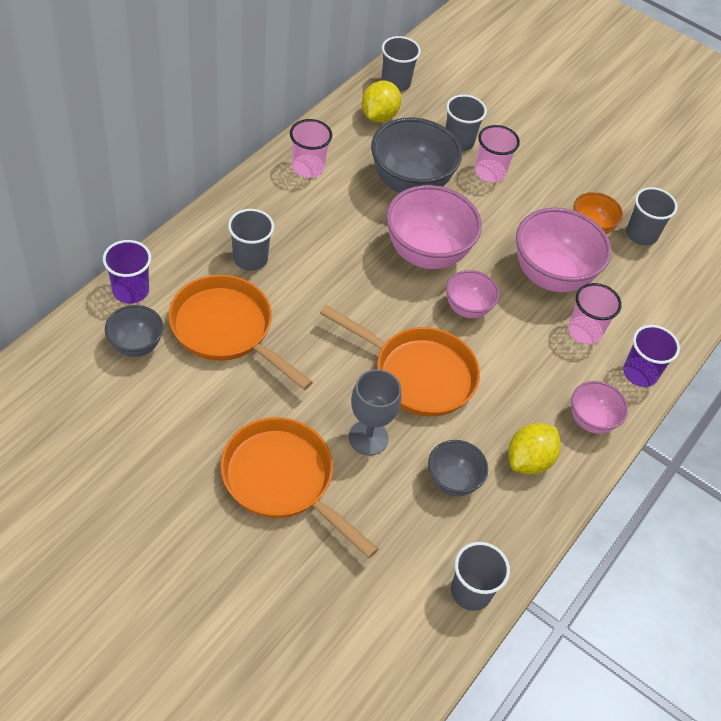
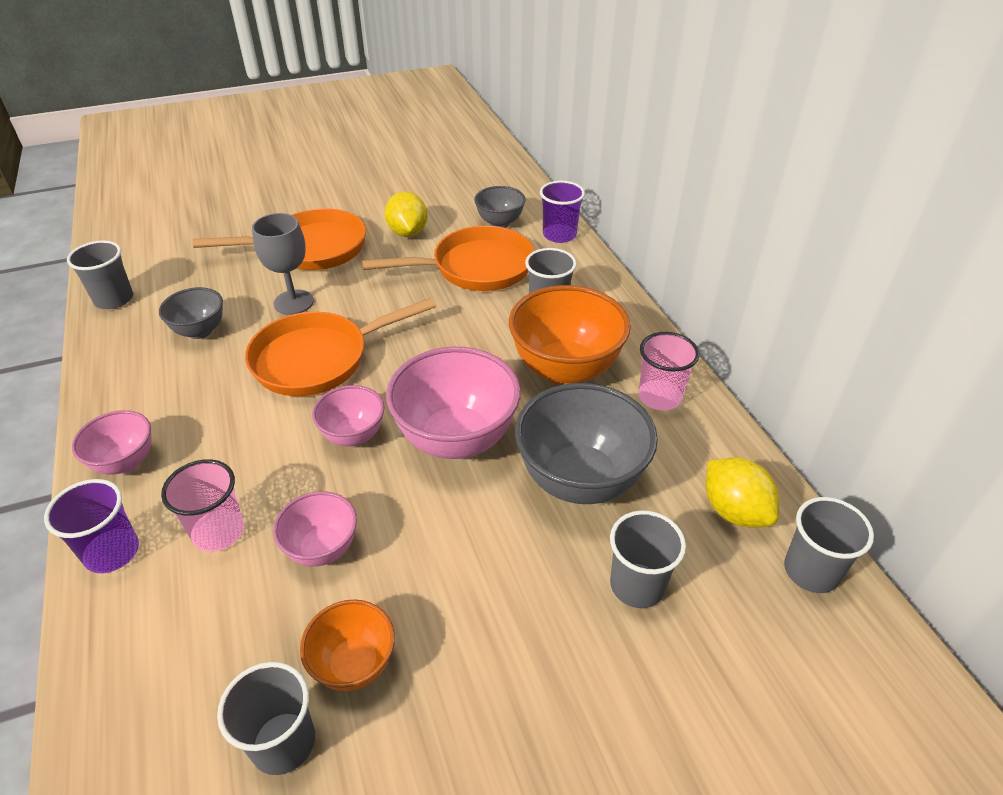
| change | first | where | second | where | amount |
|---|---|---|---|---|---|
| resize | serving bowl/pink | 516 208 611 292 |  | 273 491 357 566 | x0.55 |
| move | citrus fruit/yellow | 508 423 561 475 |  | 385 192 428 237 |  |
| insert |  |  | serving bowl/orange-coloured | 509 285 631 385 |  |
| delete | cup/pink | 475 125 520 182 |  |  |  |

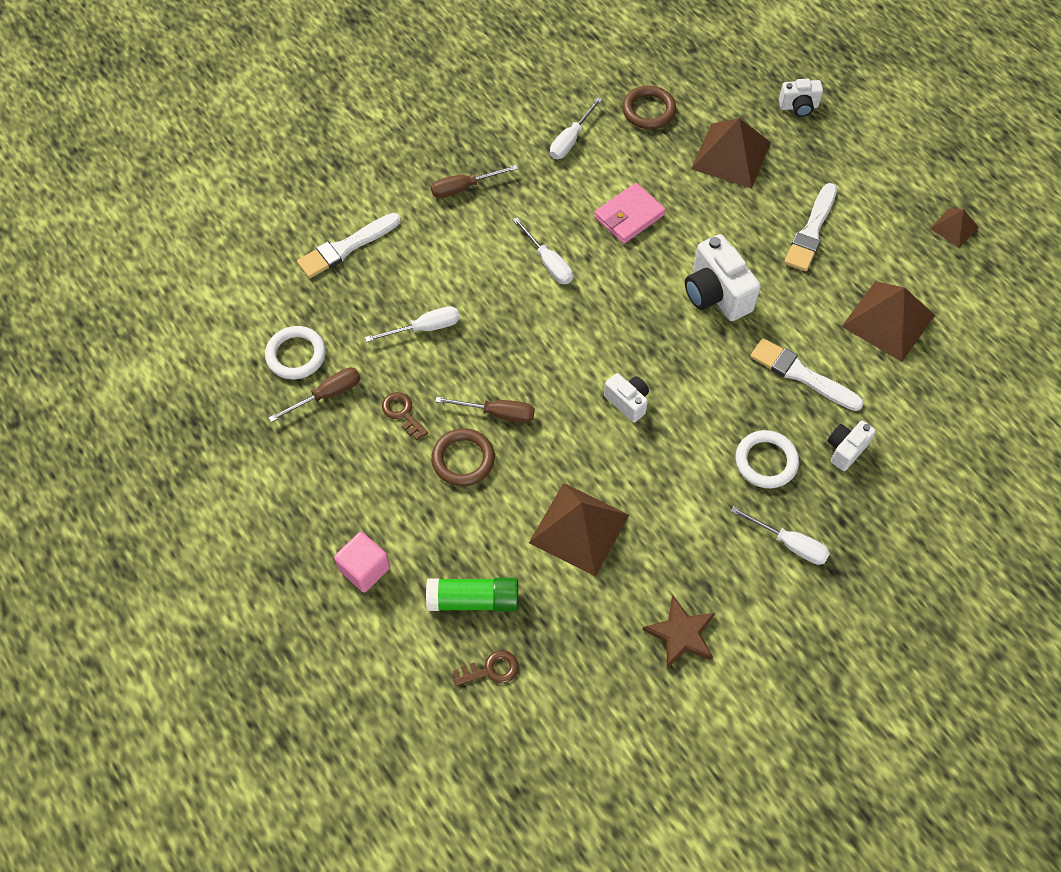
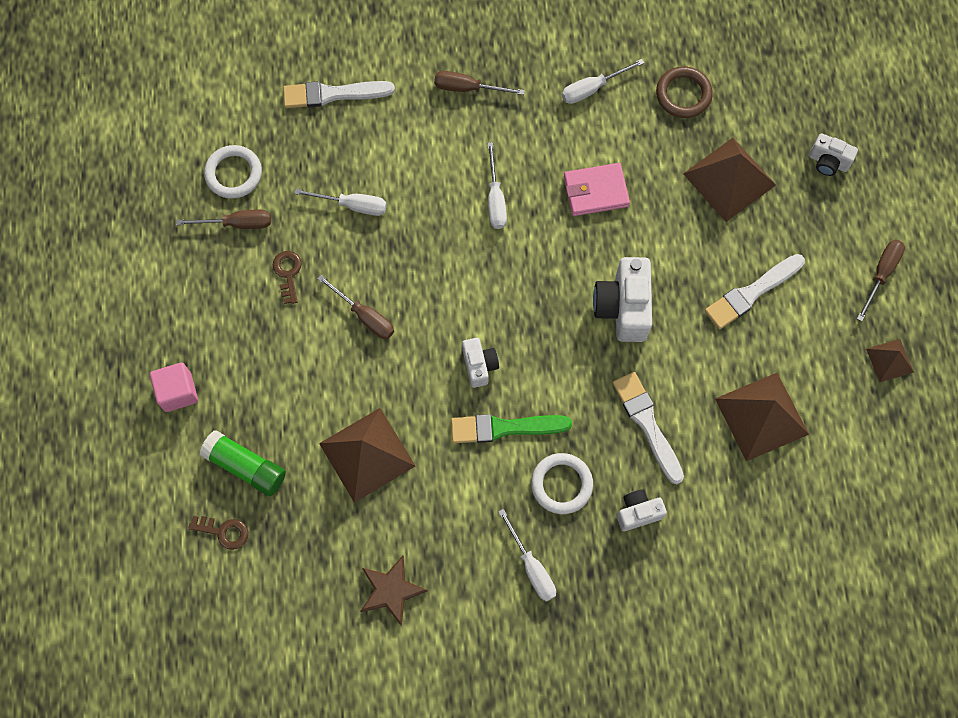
| change | first | where | second | where | amount |
|---|---|---|---|---|---|
| insert |  |  | paint brush/green | 451 414 572 443 |  |
| insert |  |  | flat screwdriver/dark brown | 857 240 905 322 |  |
| delete | torus/dark brown | 431 428 495 486 |  |  |  |

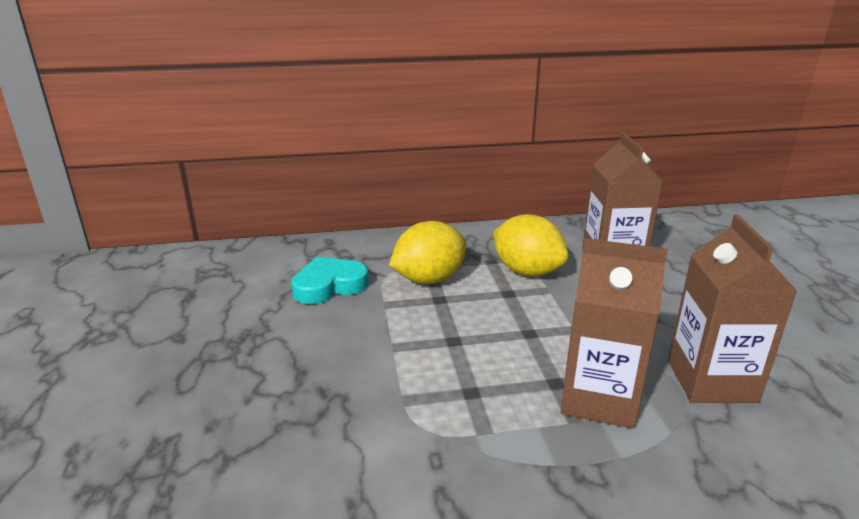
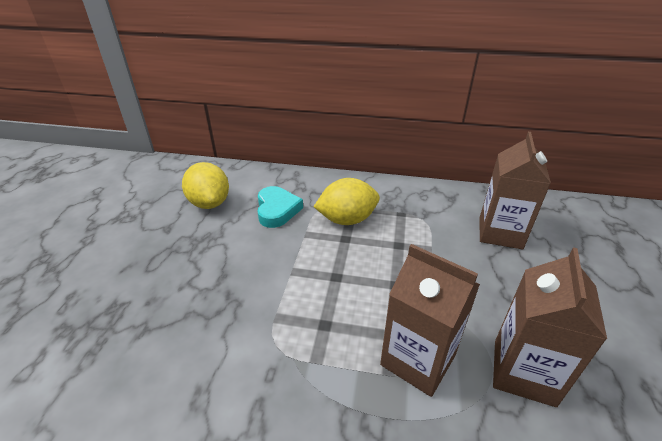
| change | first | where | second | where | amount |
|---|---|---|---|---|---|
| move | citrus fruit/yellow | 493 214 569 276 |  | 182 162 229 209 |  |
| rotate | heart/aqua | 291 257 369 304 |  | 257 186 303 228 | 90 degrees clockwise |

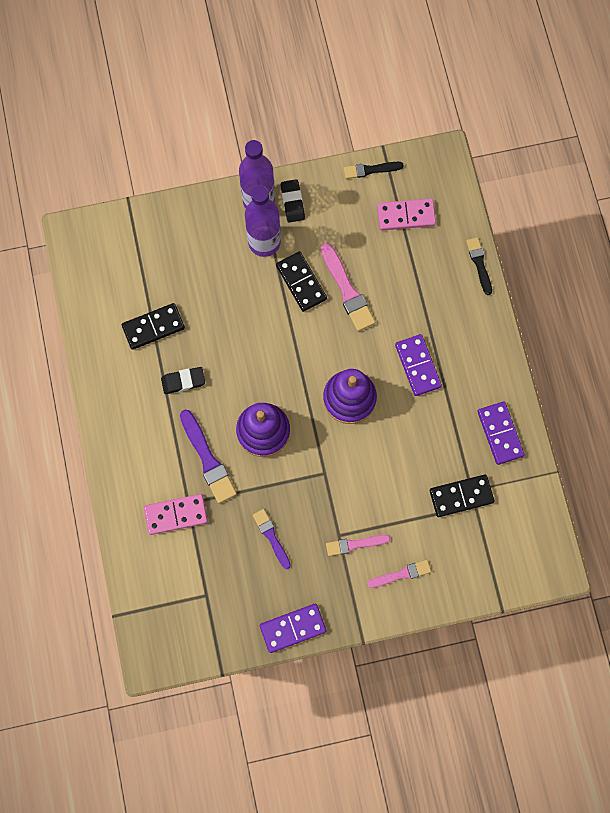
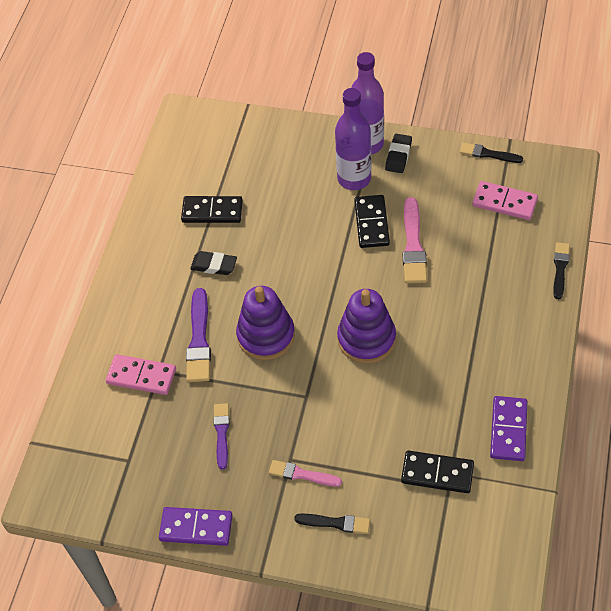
| change | first | where | second | where | amount |
|---|---|---|---|---|---|
| recolor | paint brush/pink | 367 560 431 588 | paint brush/ebony | 294 514 370 534 |  |
| delete | domino tile/royal purple | 395 334 442 396 |  |  |  |

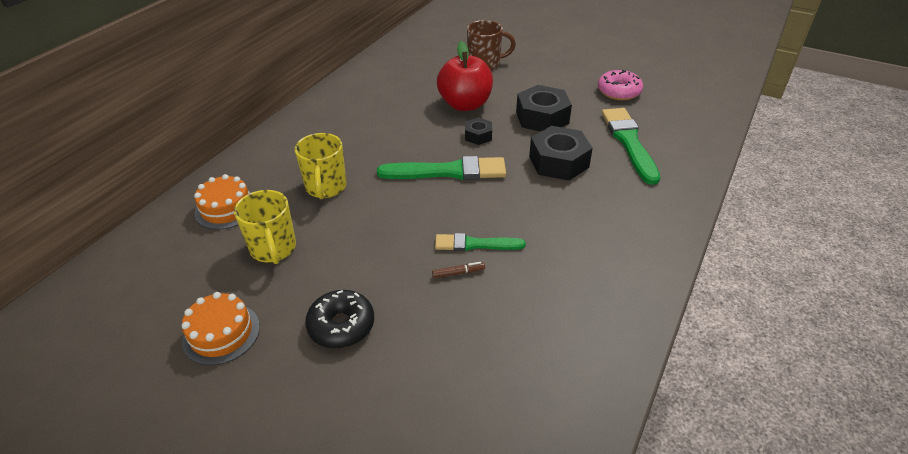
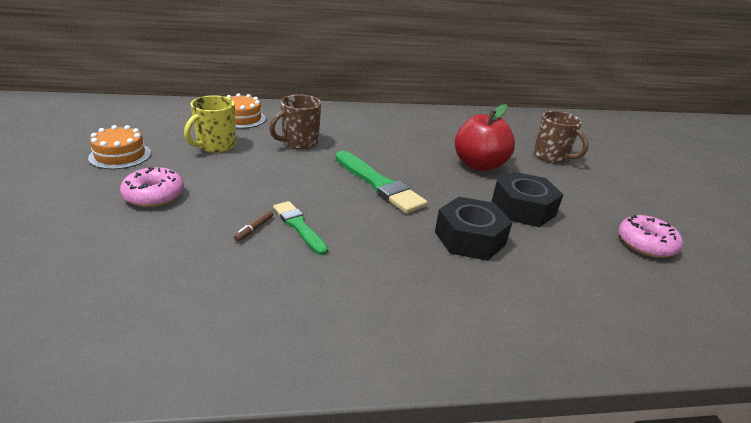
| change | first | where | second | where | amount |
|---|---|---|---|---|---|
| recolor | donut/ebony | 305 290 374 348 | donut/pink | 120 167 184 207 |  |
| rotate | marker pen/dark brown | 432 262 485 278 |  | 234 210 273 242 | 75 degrees clockwise |
| recolor | coffee mug/yellow | 295 133 347 199 | coffee mug/dark brown | 269 94 321 149 |  |
| delete | hexagon nut/ebony | 465 117 492 145 |  |  |  |
| delete | paint brush/green | 602 108 660 185 |  |  |  |

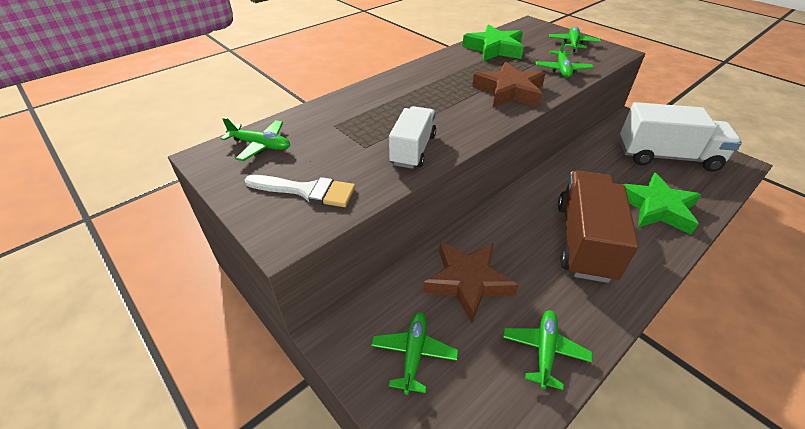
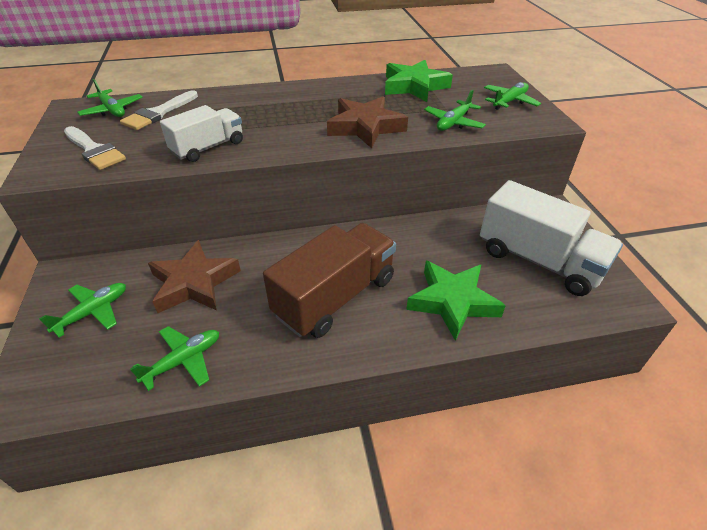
| change | first | where | second | where | amount |
|---|---|---|---|---|---|
| insert |  |  | paint brush/white | 120 90 198 130 |  |

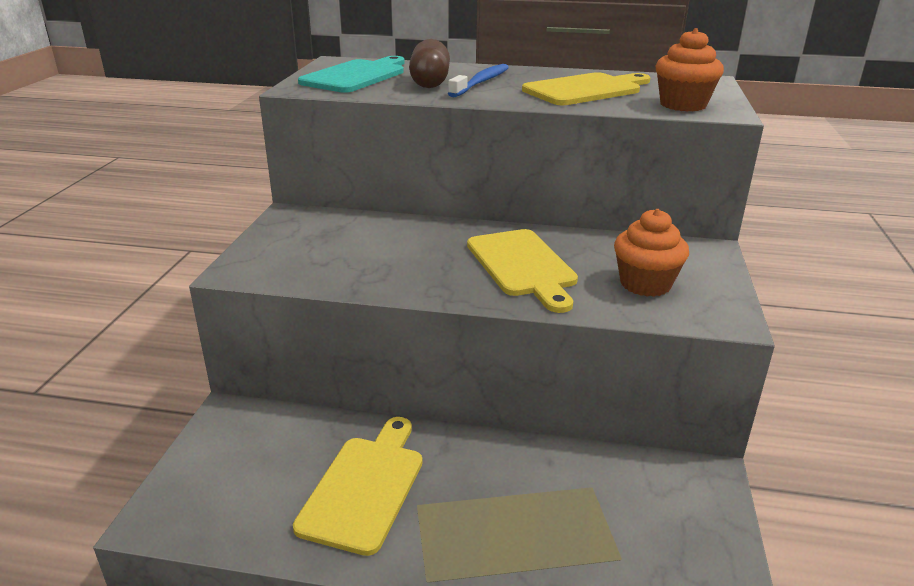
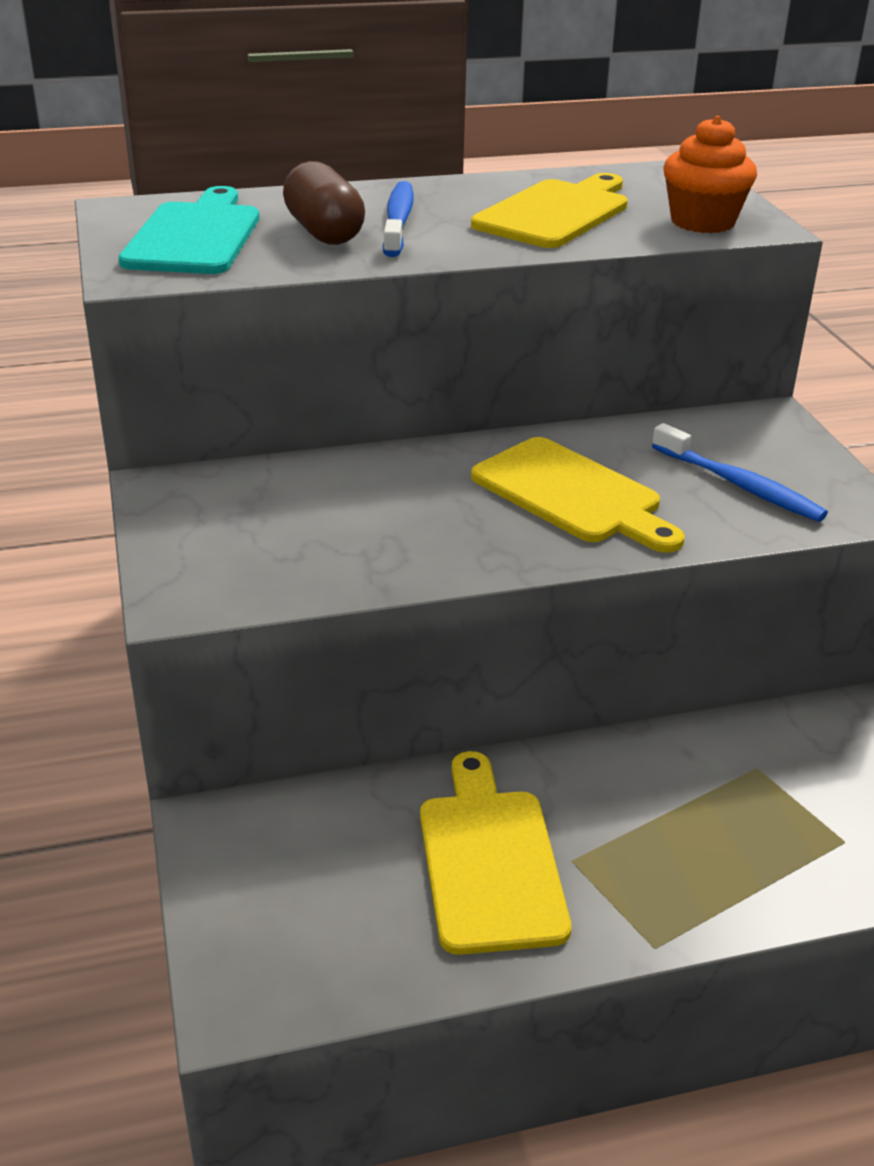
| change | first | where | second | where | amount |
|---|---|---|---|---|---|
| replace | fairy cake/orange-coloured | 614 209 689 297 | toothbrush/blue | 652 423 828 522 |  |

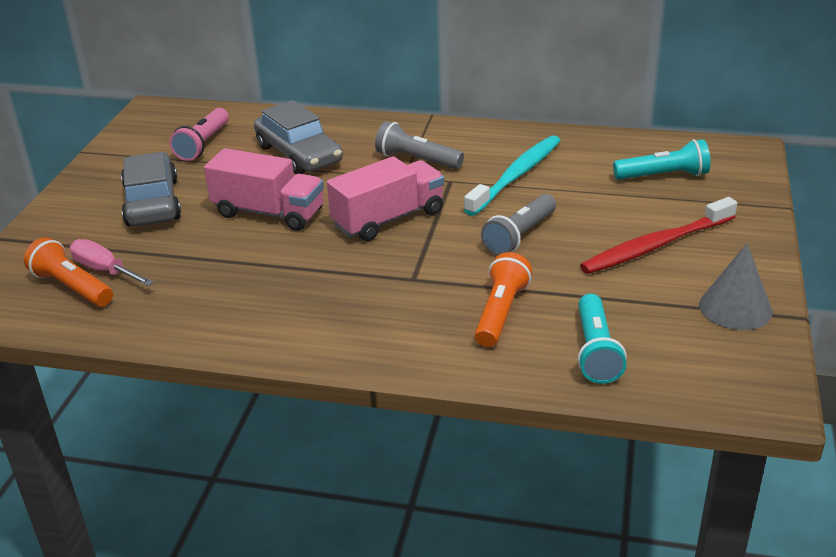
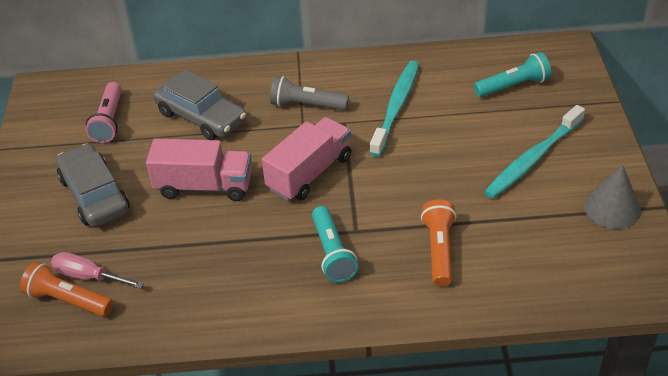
| change | first | where | second | where | amount |
|---|---|---|---|---|---|
| move | torch/aqua | 578 294 627 384 |  | 312 206 358 282 |  |
| recolor | toothbrush/scarlet | 580 197 737 274 | toothbrush/aqua | 484 105 585 199 |  |
| delete | torch/gray | 481 194 556 256 |  |  |  |

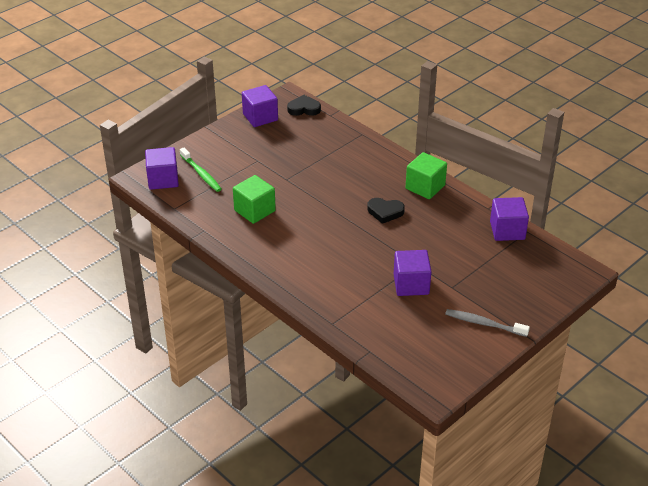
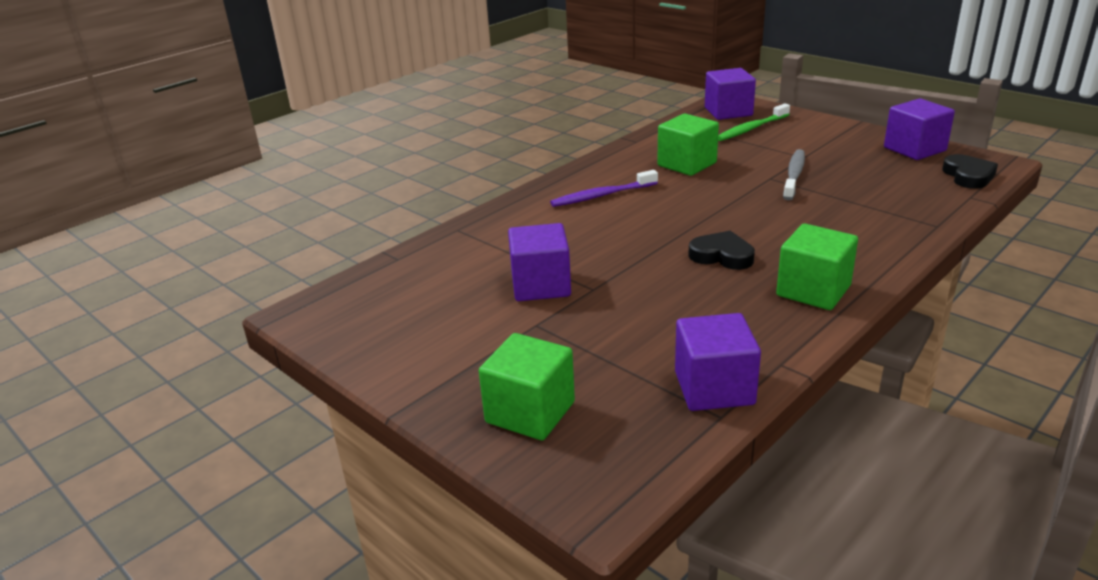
| change | first | where | second | where | amount |
|---|---|---|---|---|---|
| insert |  |  | block/green | 479 333 575 440 |  |
| insert |  |  | toothbrush/royal purple | 550 170 658 207 |  |
| rotate | heart/ebony | 367 198 405 224 |  | 688 231 755 270 | 105 degrees clockwise |
| move | toothbrush/gray | 445 309 530 337 |  | 783 149 805 200 |  |

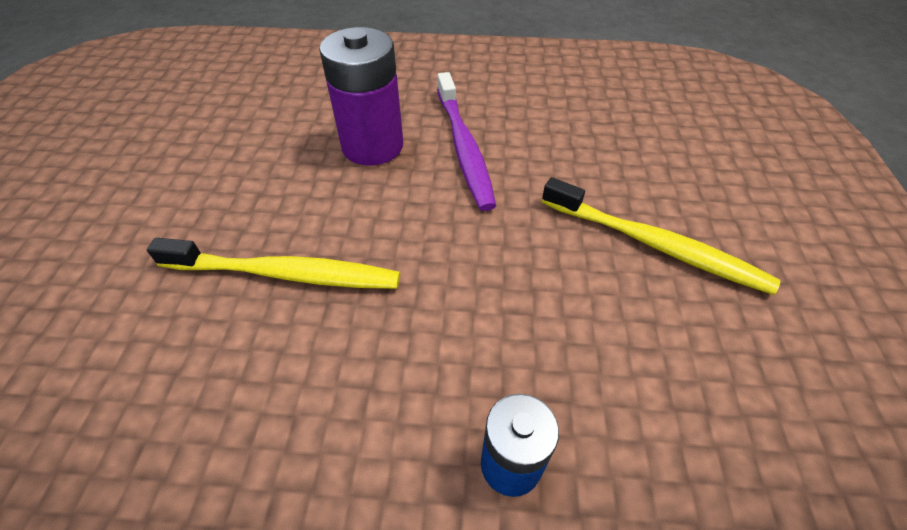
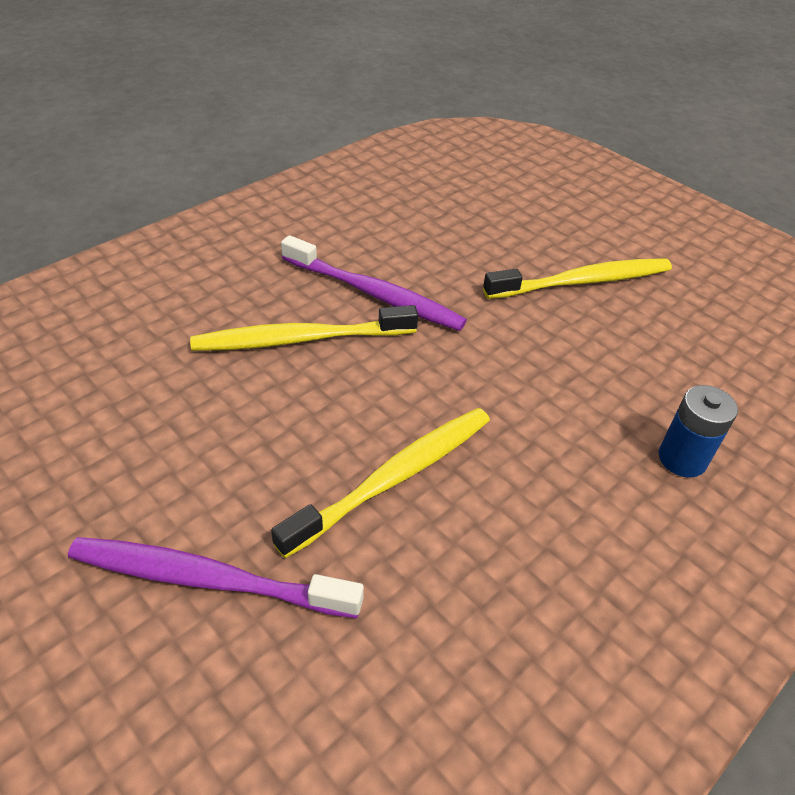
| change | first | where | second | where | amount |
|---|---|---|---|---|---|
| insert |  |  | toothbrush/royal purple | 68 537 364 618 |  |
| replace | battery/royal purple | 319 27 403 166 | toothbrush/yellow | 190 305 418 351 |  |

